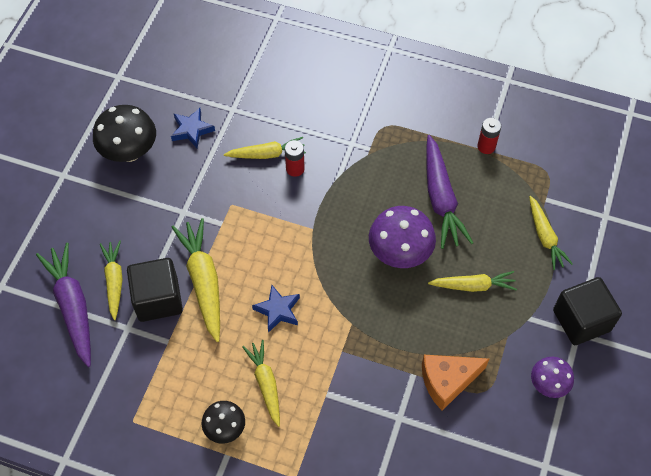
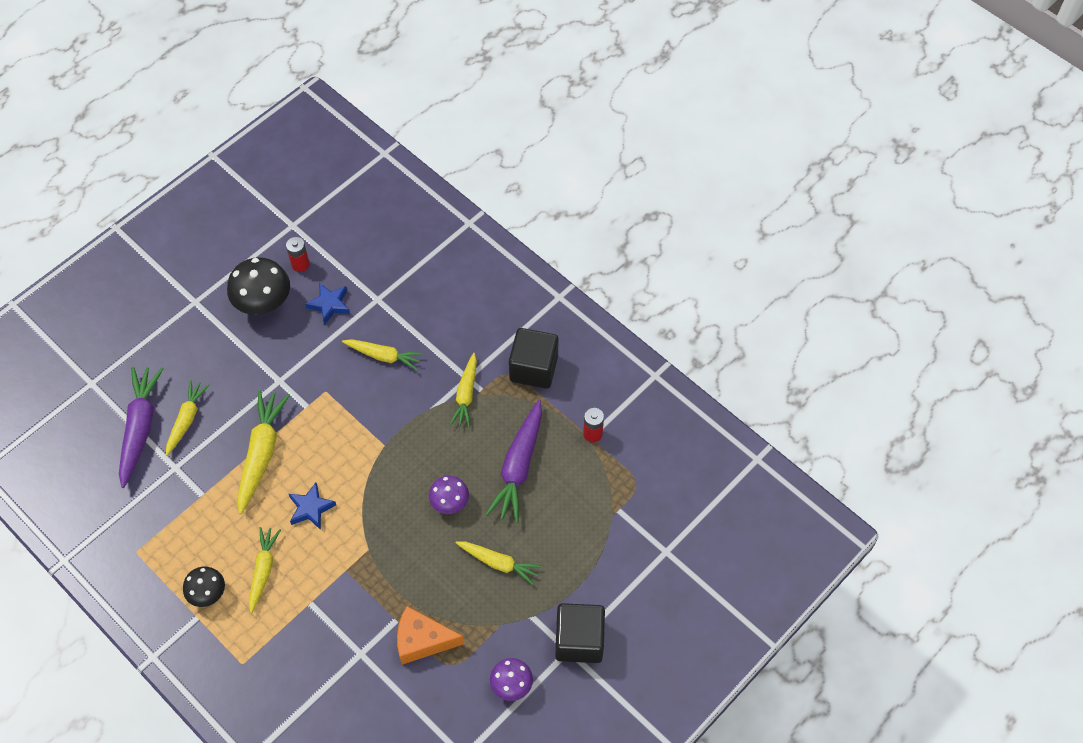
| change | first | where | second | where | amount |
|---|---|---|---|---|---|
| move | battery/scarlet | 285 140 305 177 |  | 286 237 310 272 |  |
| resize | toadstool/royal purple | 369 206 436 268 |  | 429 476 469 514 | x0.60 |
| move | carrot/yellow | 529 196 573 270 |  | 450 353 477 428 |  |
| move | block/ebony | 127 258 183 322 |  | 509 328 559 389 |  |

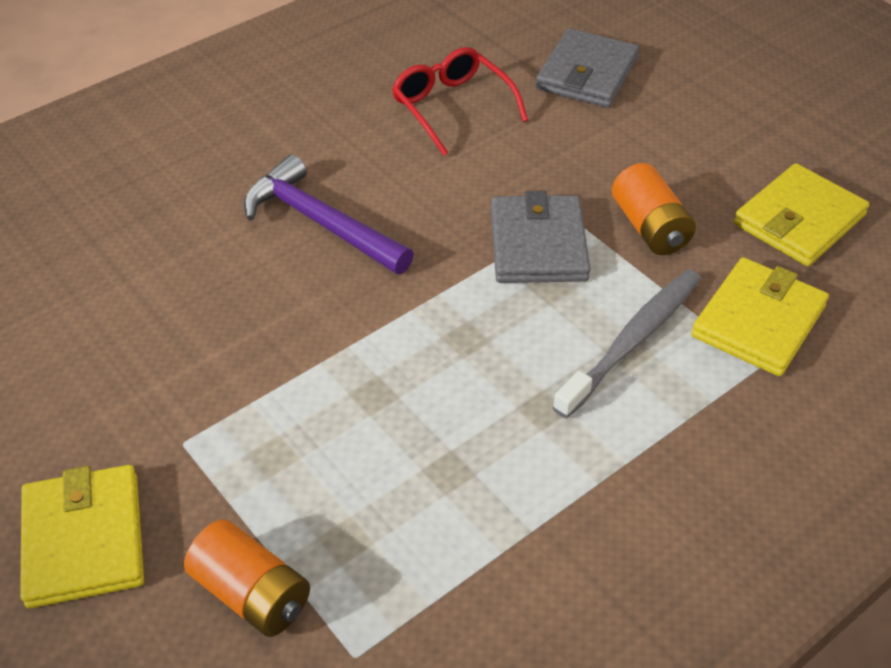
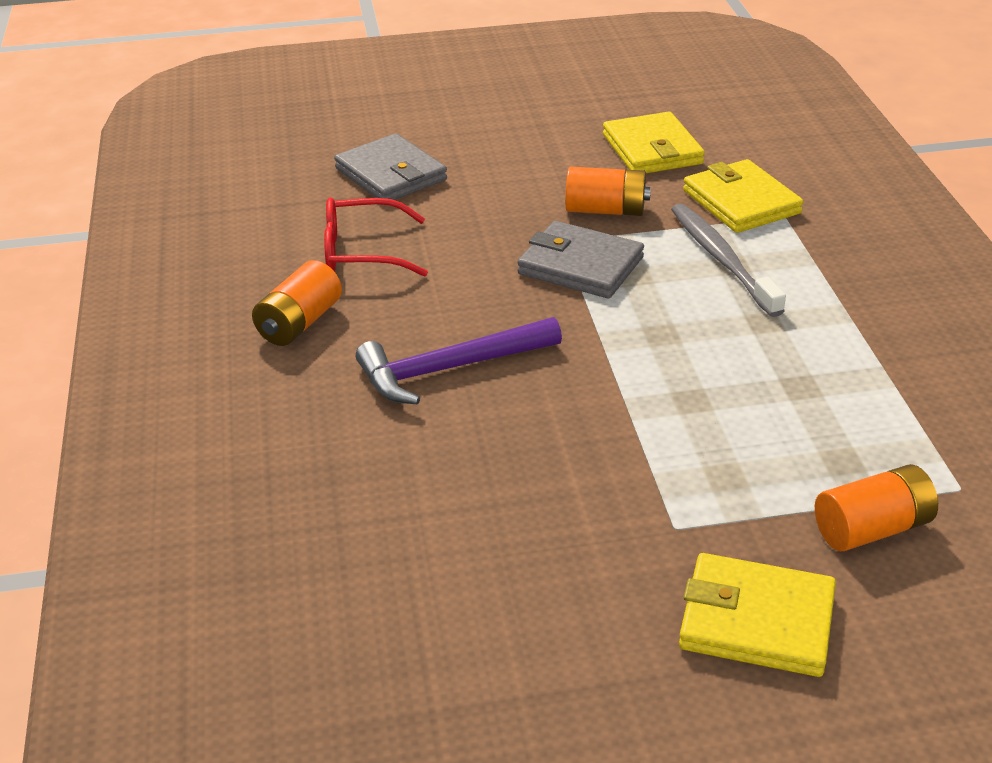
| change | first | where | second | where | amount |
|---|---|---|---|---|---|
| insert |  |  | battery/orange-coloured | 252 260 342 346 |  |

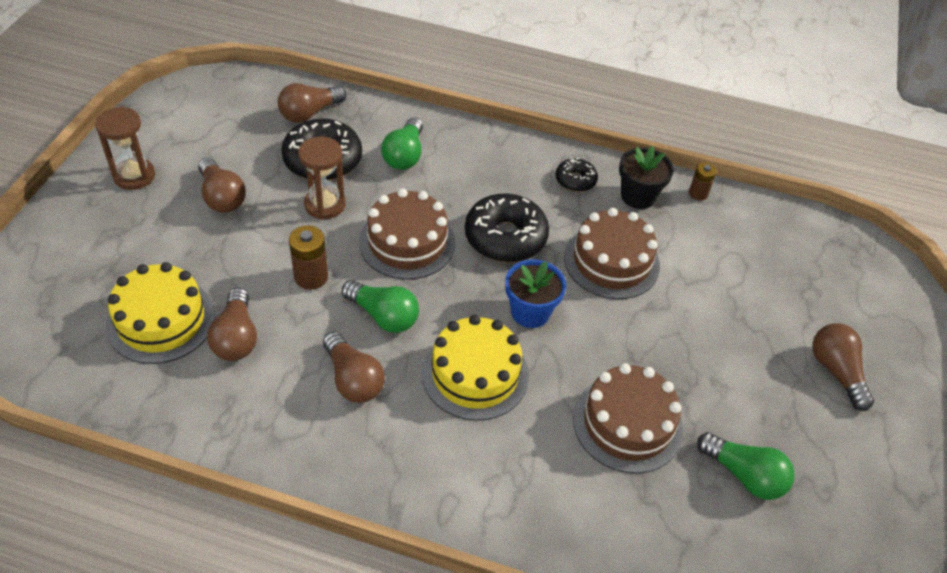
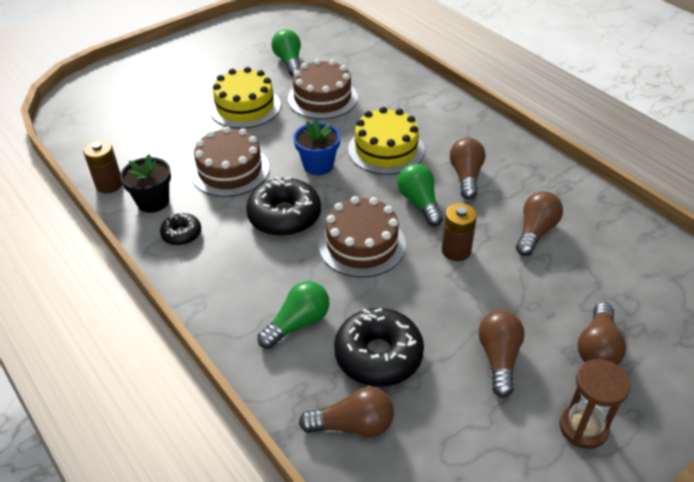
| change | first | where | second | where | amount |
|---|---|---|---|---|---|
| resize | battery/dark brown | 689 163 717 201 |  | 83 140 122 193 | x1.54 |
| move | cake/yellow | 106 262 215 364 |  | 210 67 281 129 |  |
| move | lightbulb/dark brown | 812 323 874 411 |  | 578 302 626 365 |  |
| delete | sandglass/dark brown | 298 136 346 219 |  |  |  |

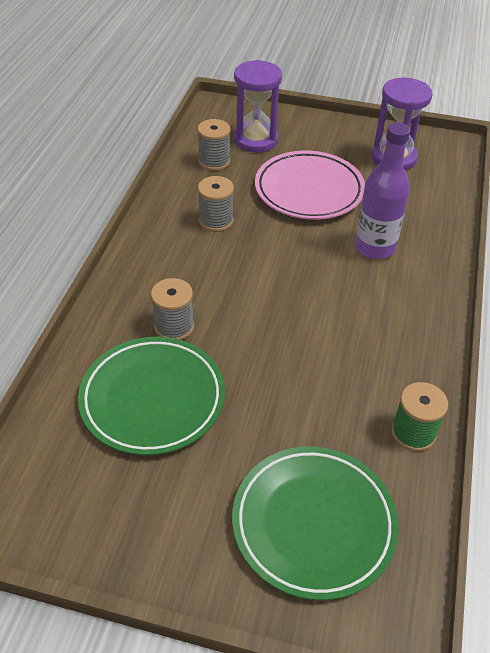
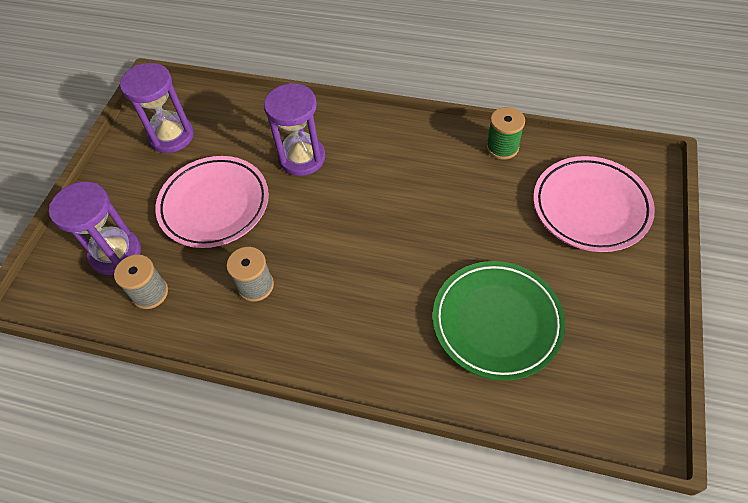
| change | first | where | second | where | amount |
|---|---|---|---|---|---|
| replace | flask/royal purple | 355 123 410 259 | sandglass/royal purple | 264 83 326 176 |  |
| recolor | plate/green | 232 446 398 600 | plate/pink | 533 156 655 252 |  |
| delete | reel of thread/gray | 151 278 194 340 |  |  |  |

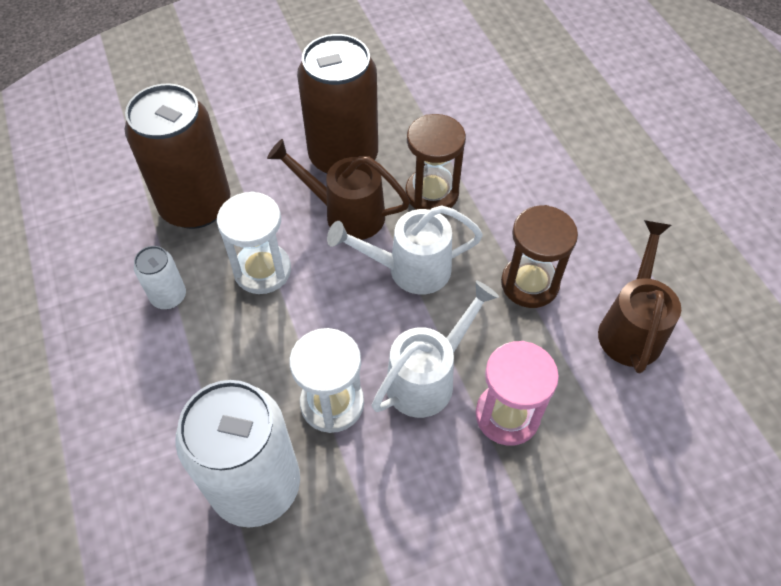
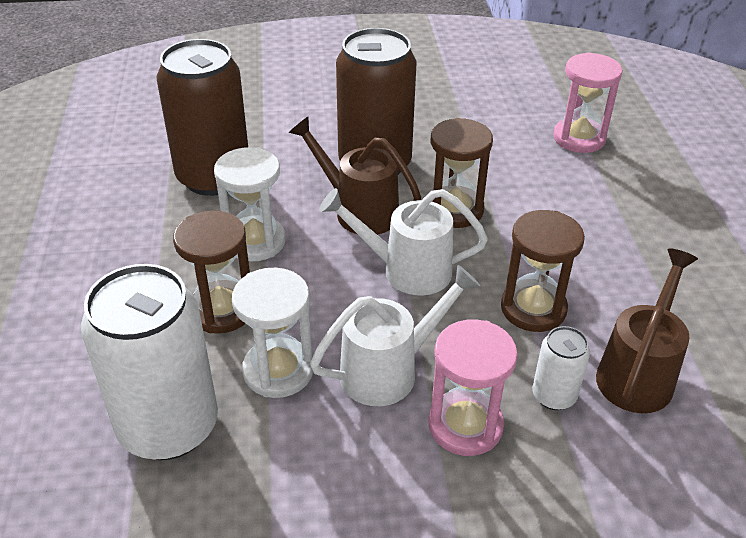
| change | first | where | second | where | amount |
|---|---|---|---|---|---|
| insert |  |  | sandglass/dark brown | 173 210 250 334 |  |
| move | tin/white | 134 246 186 309 |  | 532 326 590 410 |  |
| insert |  |  | sandglass/pink | 553 52 623 153 |  |

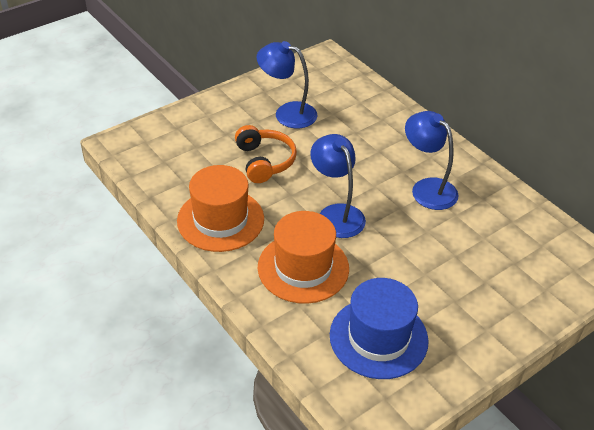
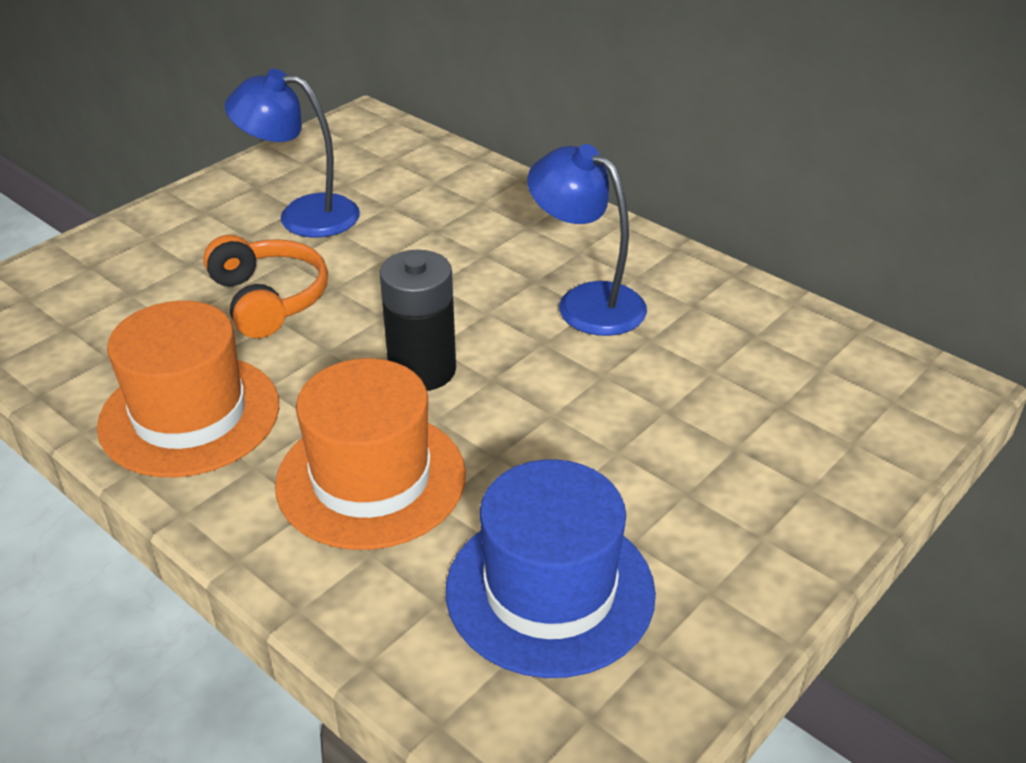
| change | first | where | second | where | amount |
|---|---|---|---|---|---|
| replace | lamp/blue | 310 134 366 238 | battery/ebony | 379 250 456 391 |  |

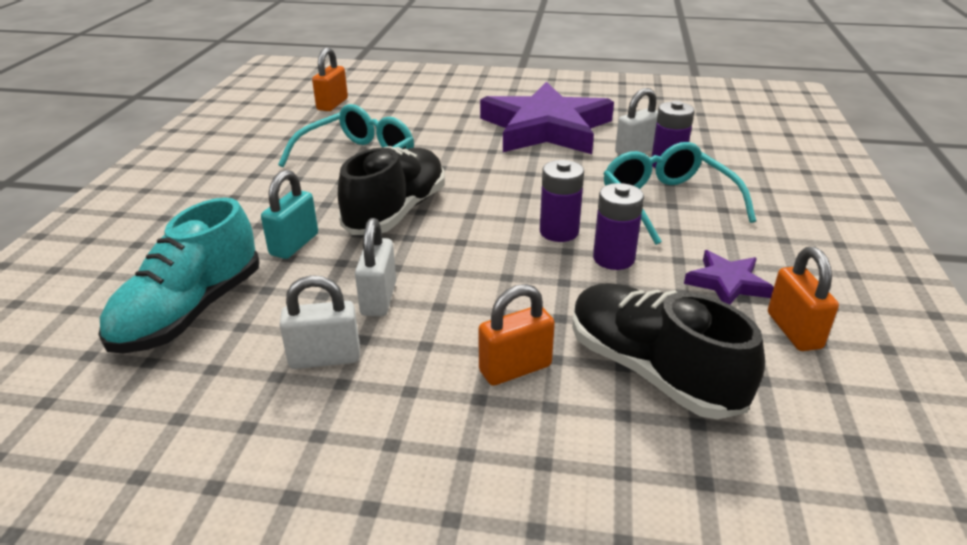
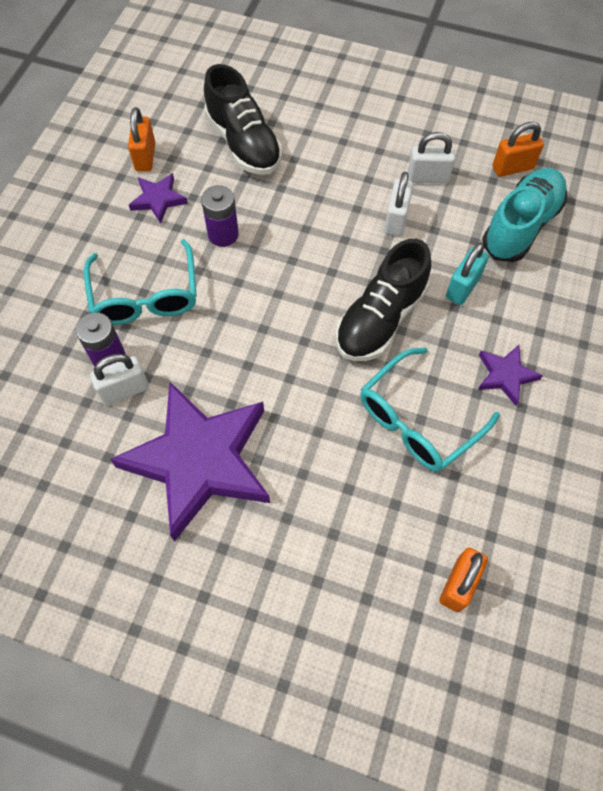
| change | first | where | second | where | amount |
|---|---|---|---|---|---|
| insert |  |  | star/royal purple | 478 345 543 406 |  |
| move | padlock/orange-coloured | 478 284 555 386 |  | 493 122 544 177 |  |
| delete | battery/royal purple | 540 160 584 242 |  |  |  |

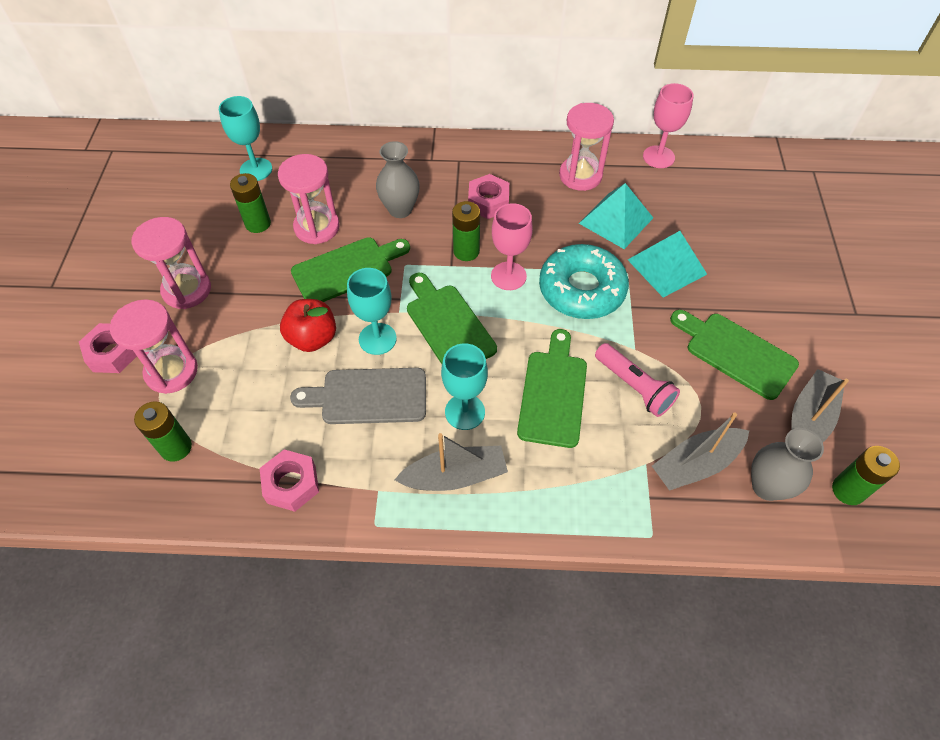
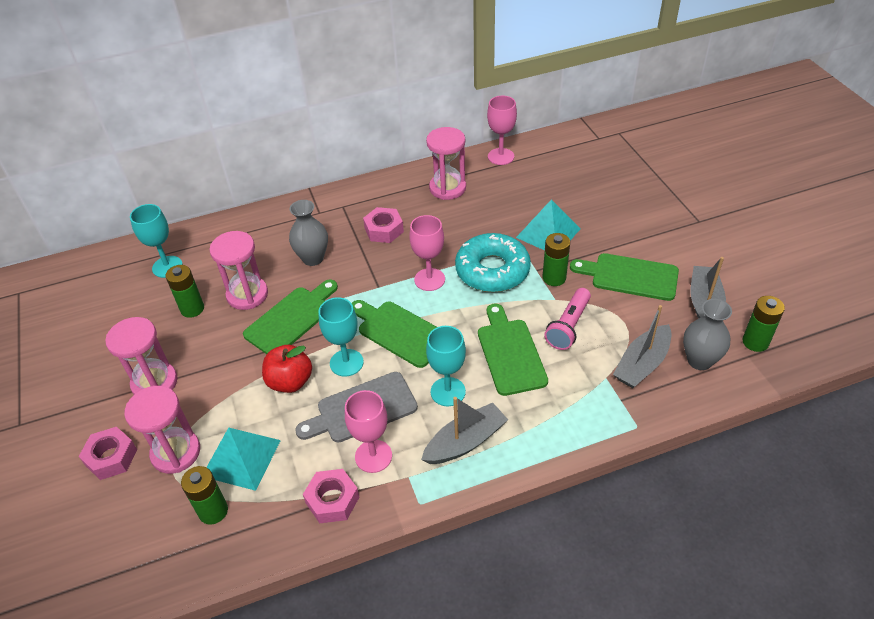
| change | first | where | second | where | amount |
|---|---|---|---|---|---|
| move | solid pyramid/aqua | 579 183 653 249 |  | 206 427 281 491 |  |
| insert |  |  | goblet/pink | 345 390 392 473 |  |
| move | battery/green | 452 201 480 261 |  | 543 233 570 286 |  |
| rotate | torch/pink | 595 343 680 417 |  | 544 288 591 350 | 90 degrees clockwise |

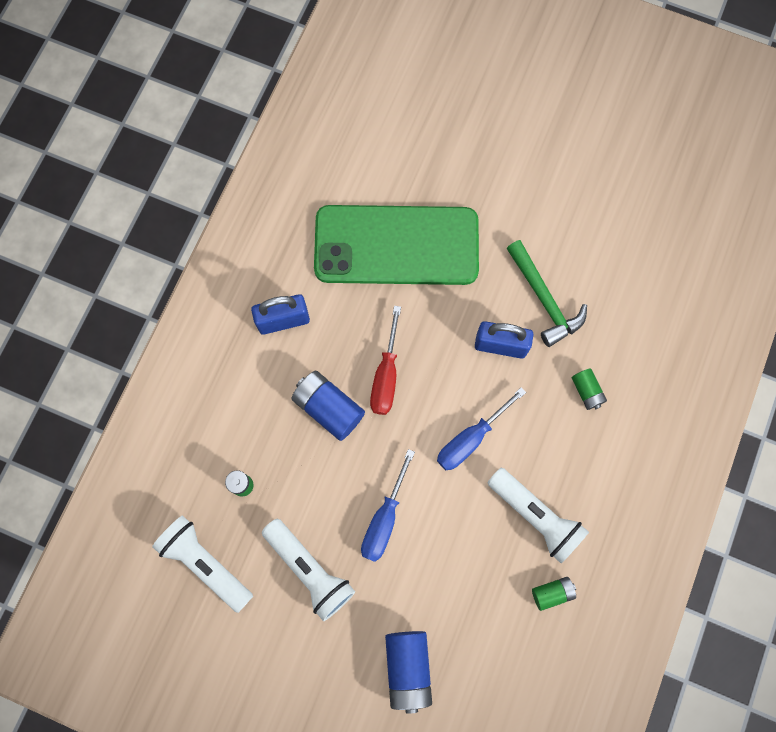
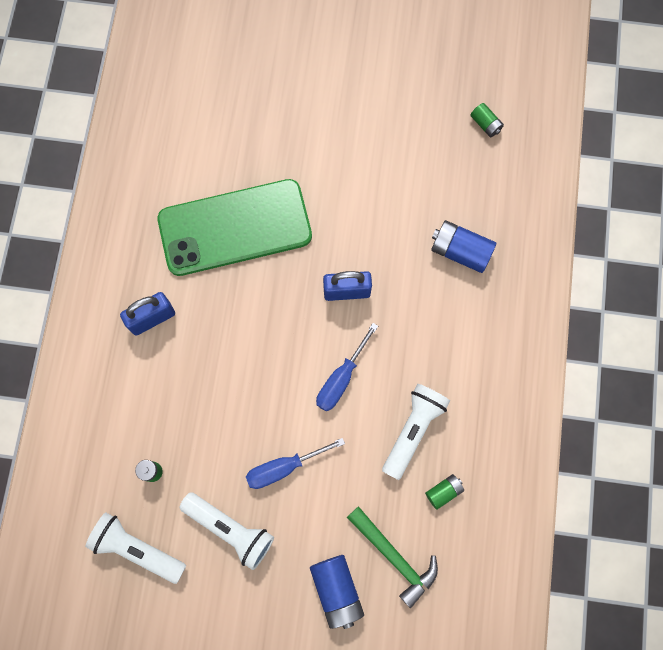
| change | first | where | second | where | amount |
|---|---|---|---|---|---|
| rotate | flat screwdriver/blue | 361 449 415 562 |  | 246 438 345 489 | 60 degrees clockwise |
| move | claw hammer/green | 506 240 587 347 |  | 347 506 438 608 |  |
| rotate | torch/white | 487 468 589 563 |  | 382 384 450 480 | 90 degrees counterclockwise |
| move | battery/blue | 291 371 365 441 |  | 431 220 496 273 |  |
| move | battery/green | 571 368 607 410 |  | 471 103 504 137 |  |
| delete | flat screwdriver/scarlet | 370 306 401 415 |  |  |  |

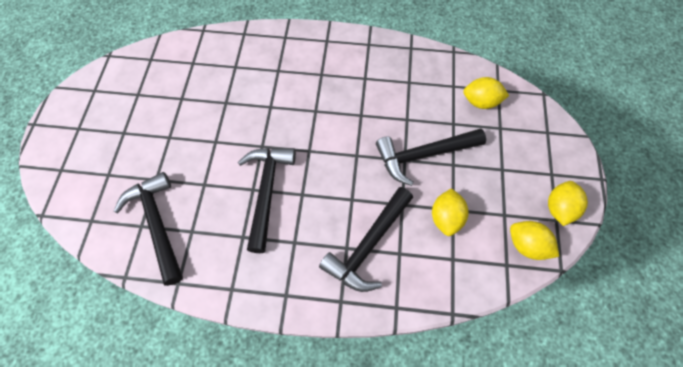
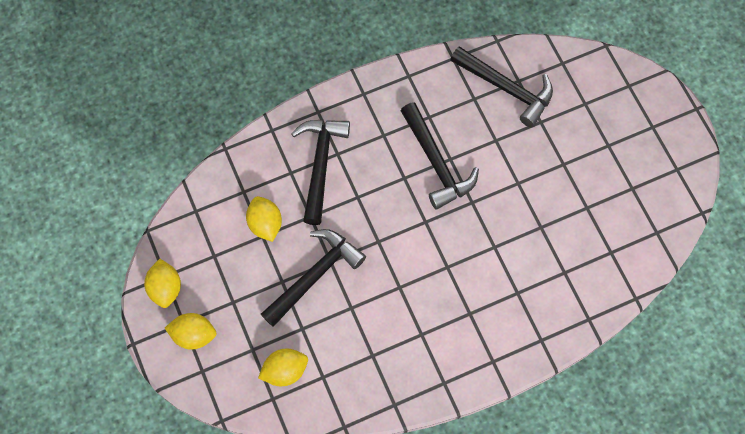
| change | first | where | second | where | amount |
|---|---|---|---|---|---|
| move | citrus fruit/yellow | 510 221 559 260 |  | 165 313 216 350 |  |

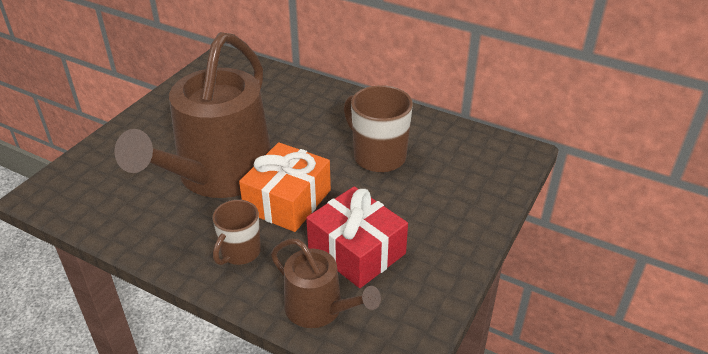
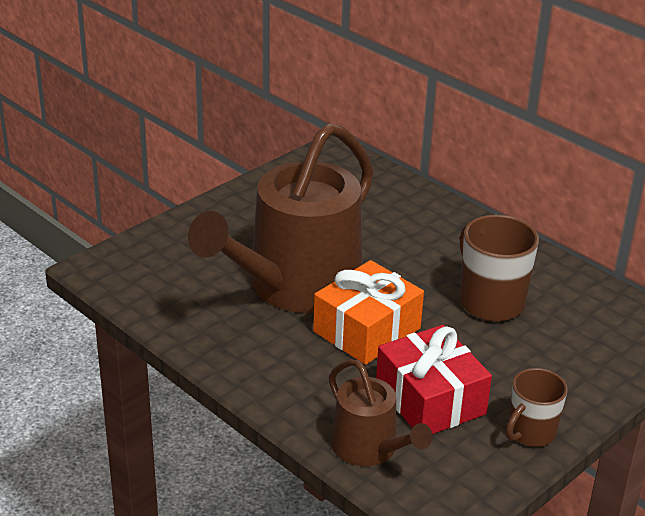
| change | first | where | second | where | amount |
|---|---|---|---|---|---|
| move | coffee mug/dark brown | 212 200 261 265 |  | 506 368 567 447 |  |

